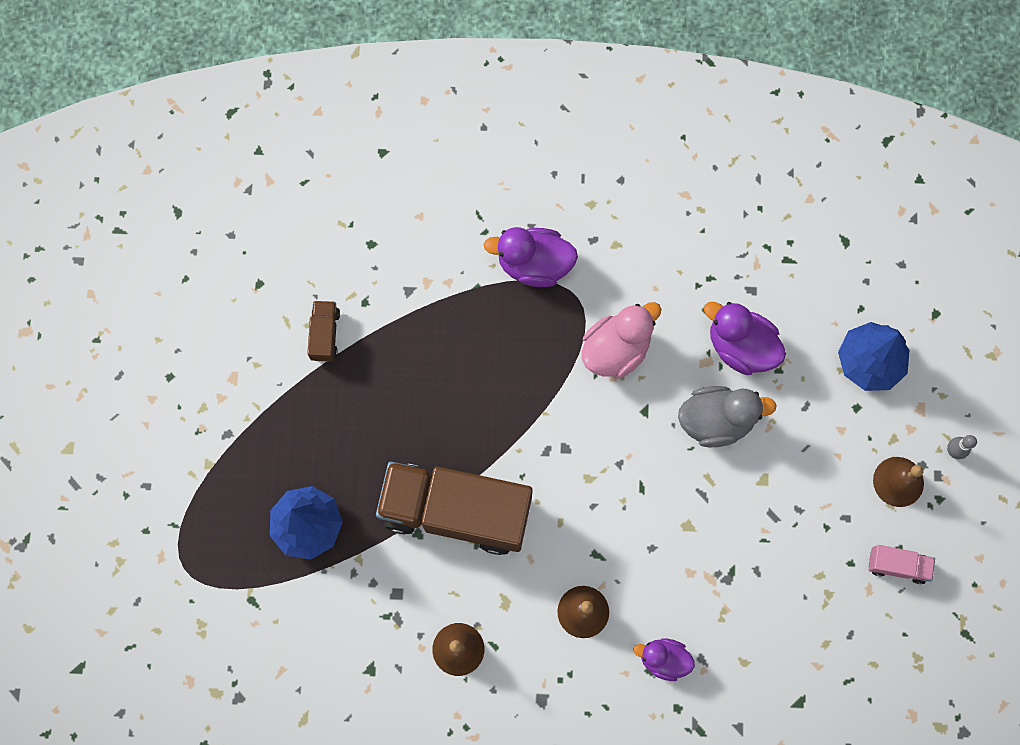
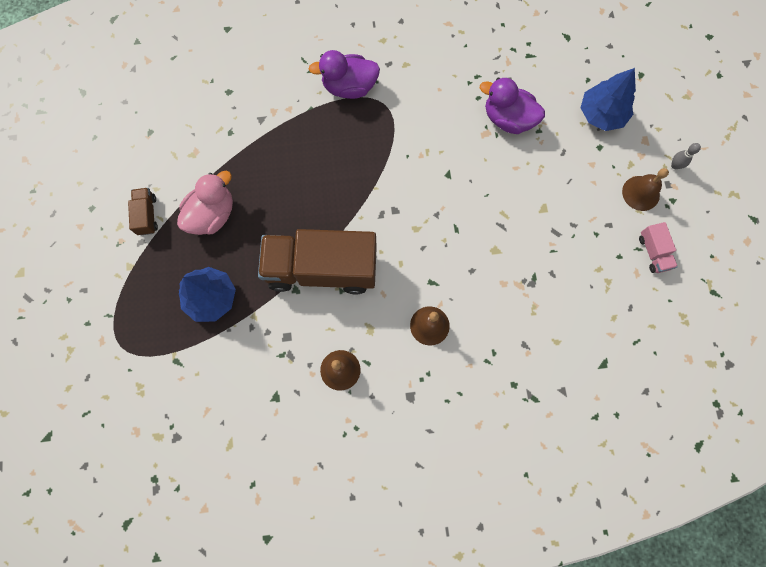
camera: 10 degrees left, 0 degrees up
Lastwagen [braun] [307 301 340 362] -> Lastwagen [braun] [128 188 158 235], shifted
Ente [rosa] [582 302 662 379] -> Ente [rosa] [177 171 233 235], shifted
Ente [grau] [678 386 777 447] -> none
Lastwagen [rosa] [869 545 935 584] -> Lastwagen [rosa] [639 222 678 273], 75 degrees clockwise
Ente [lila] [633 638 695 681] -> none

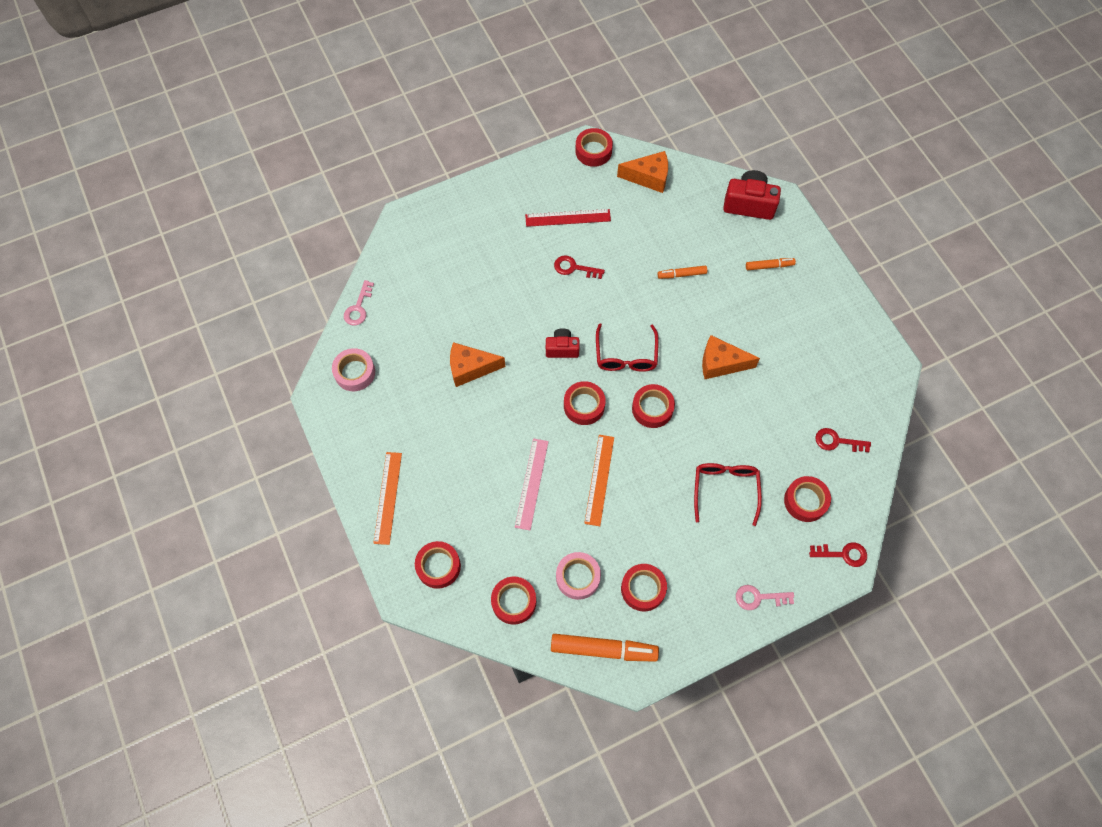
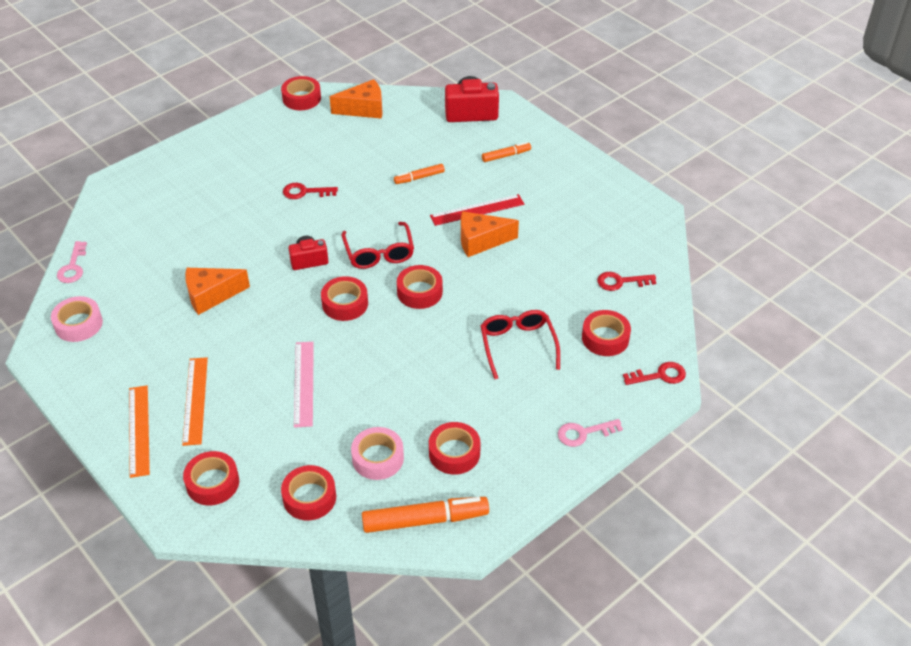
camera: 15 degrees left, 20 degrees down
Lineal [rot] [525 209 611 227] -> Lineal [rot] [430 194 524 226], shifted
Lineal [orange] [584 435 614 526] -> Lineal [orange] [182 357 208 446], shifted

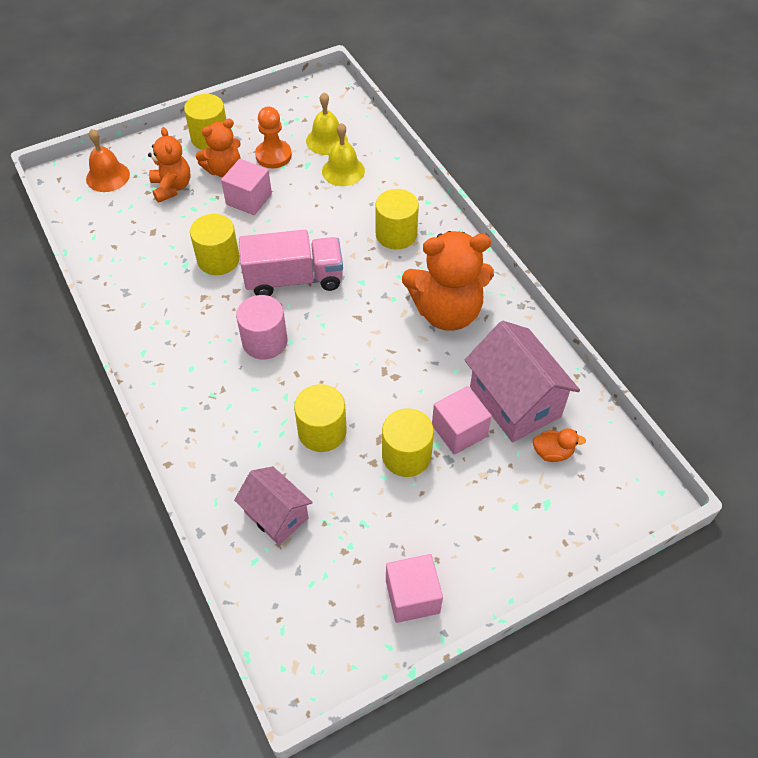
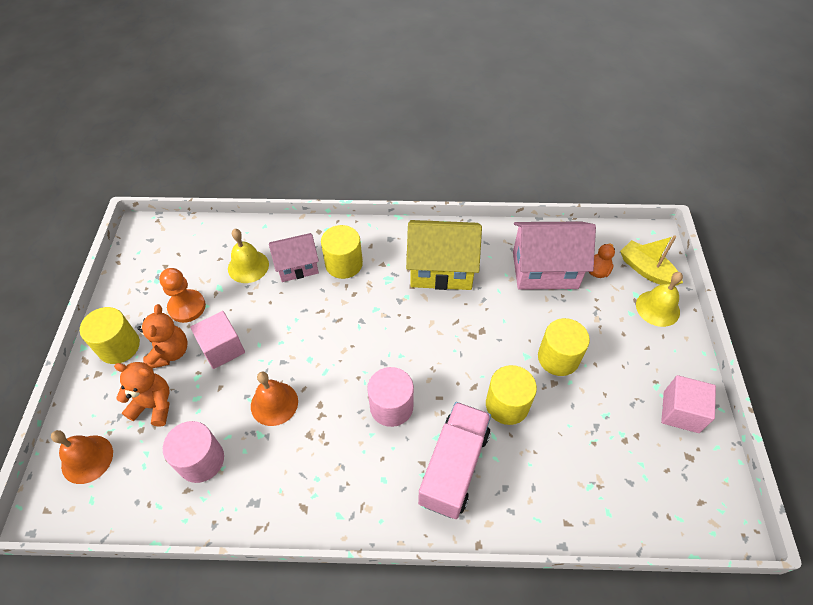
camera: 60 degrees left, 0 degrees up
Glocke [gelb] [306 92 348 155] -> Glocke [gelb] [636 272 683 327], shifted
Vollzylinder [gelb] [190 214 240 275] -> Glocke [orange] [251 372 298 426]
Lastwagen [rosa] [239 230 343 296] -> Lastwagen [rosa] [418 402 491 519], shifted
Teddybär [orange] [402 231 494 331] -> Haus [gelb] [406 220 482 290]
Kubus [rosa] [432 386 492 455] -> none
Haus [rosa] [234 466 313 545] -> Haus [rosa] [269 233 319 282], shifted
none -> Boot [gelb] [620 235 683 286]
none -> Vollzylinder [rosa] [163 421 224 483]

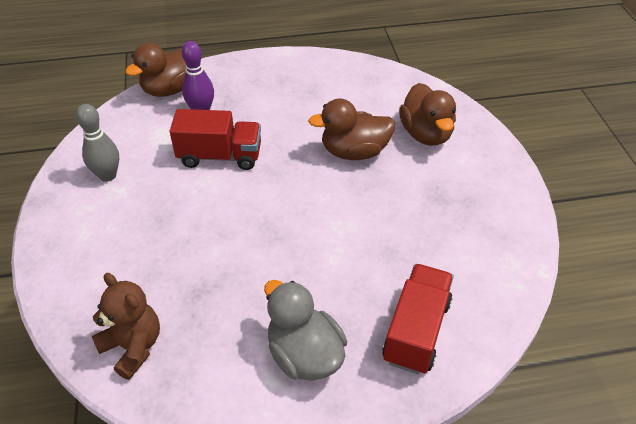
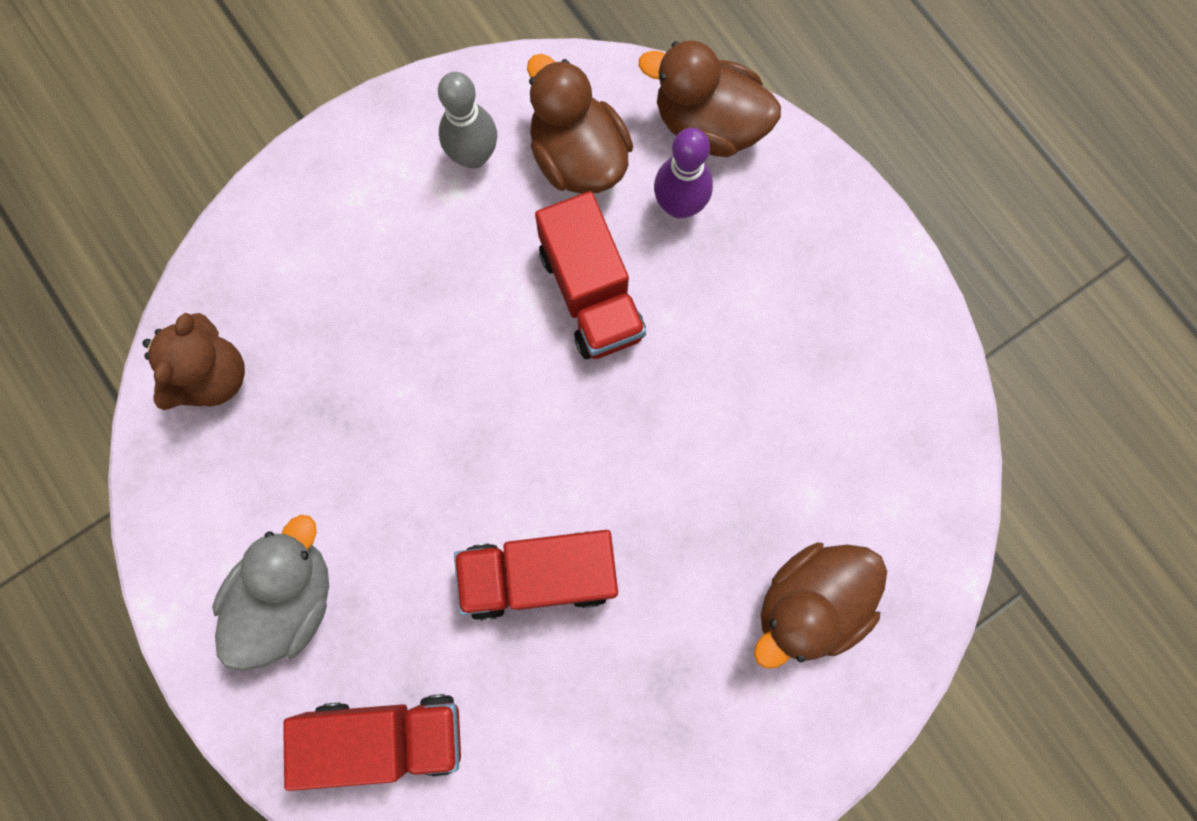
camera: 65 degrees right, 30 degrees up
Ente [braun] [308 98 395 160] -> Ente [braun] [527 54 633 194], shifted
none -> Lastwagen [rot] [454 530 618 621]

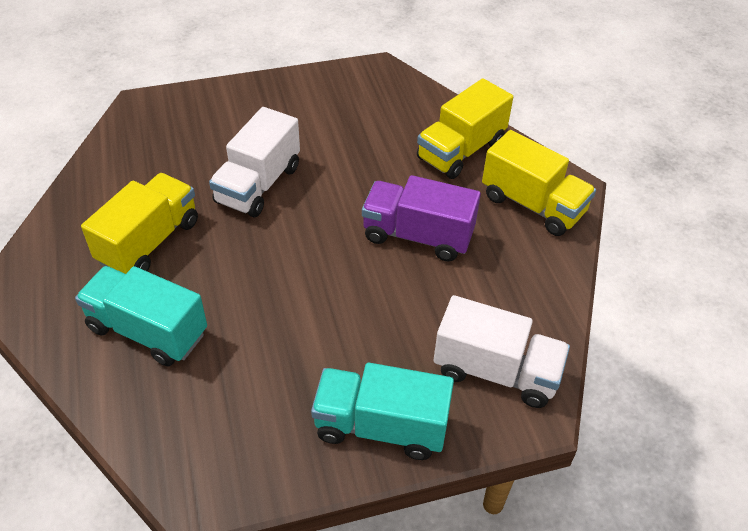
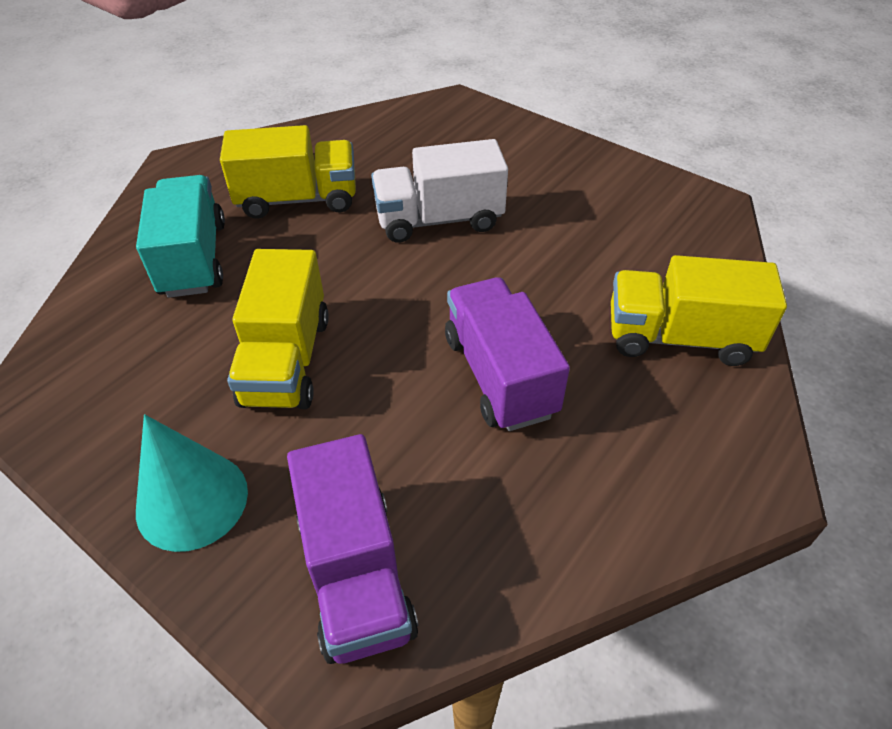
camera: 55 degrees right, 0 degrees up
Lastwagen [gelb] [482 130 596 236] -> Lastwagen [gelb] [227 249 329 409], shifted
Lastwagen [weiß] [434 295 570 408] -> Lastwagen [lila] [287 434 419 664]
Lastwagen [türkis] [311 363 454 460] -> Kegel [türkis] [136 414 248 552]

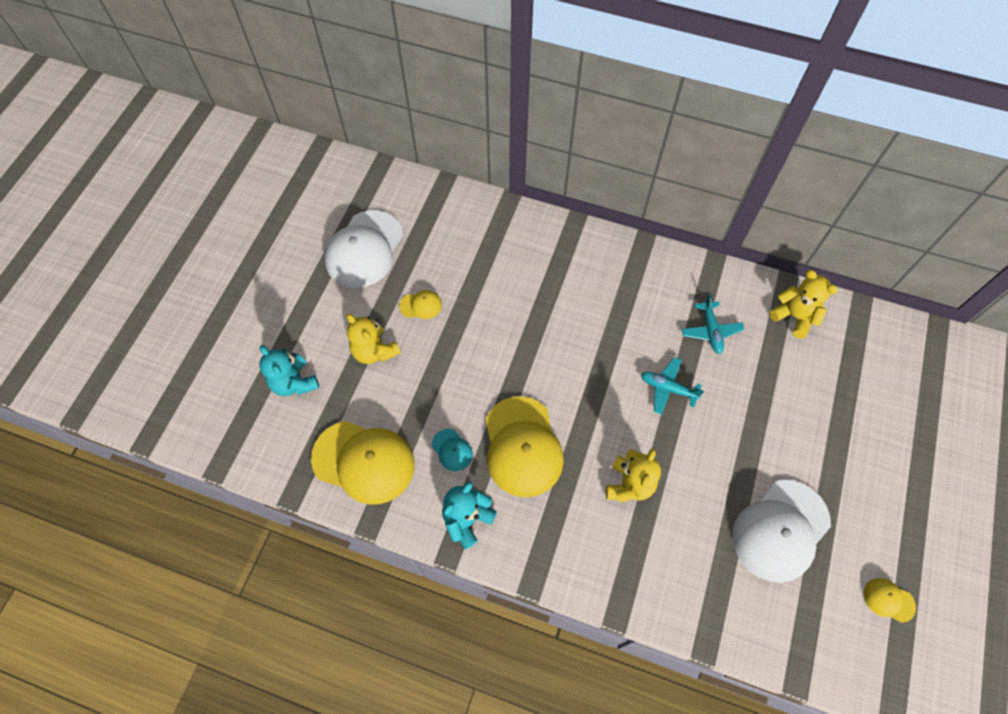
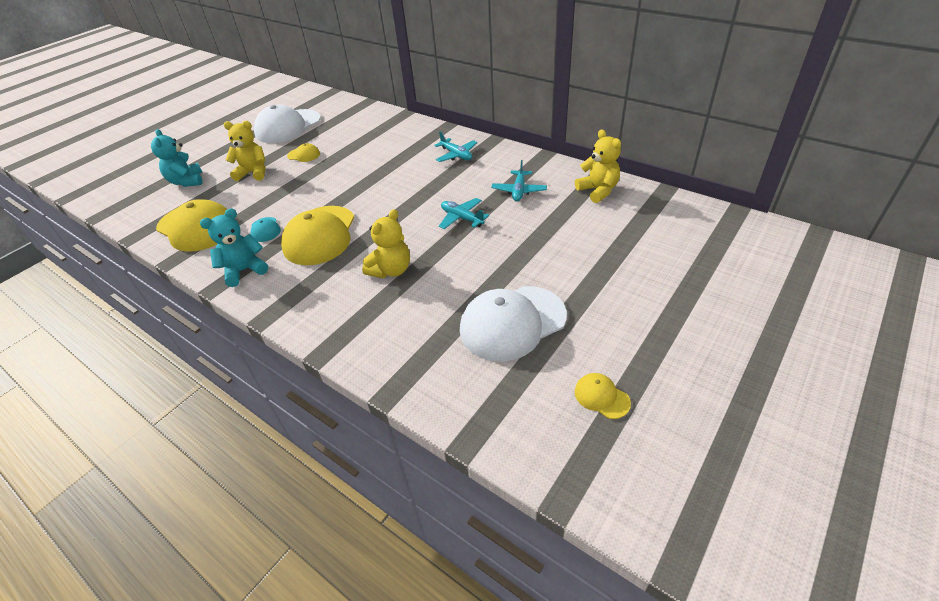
camera: 20 degrees right, 20 degrees down
Teddybär [gelb] [346 314 401 364] -> Teddybär [gelb] [224 121 265 181], 120 degrees clockwise
none -> Flugzeug [türkis] [434 132 477 162]

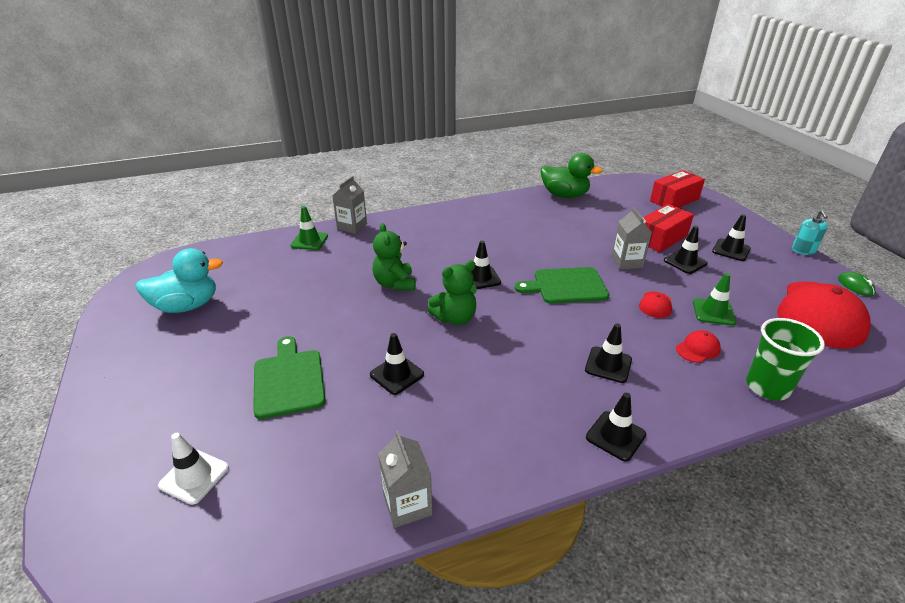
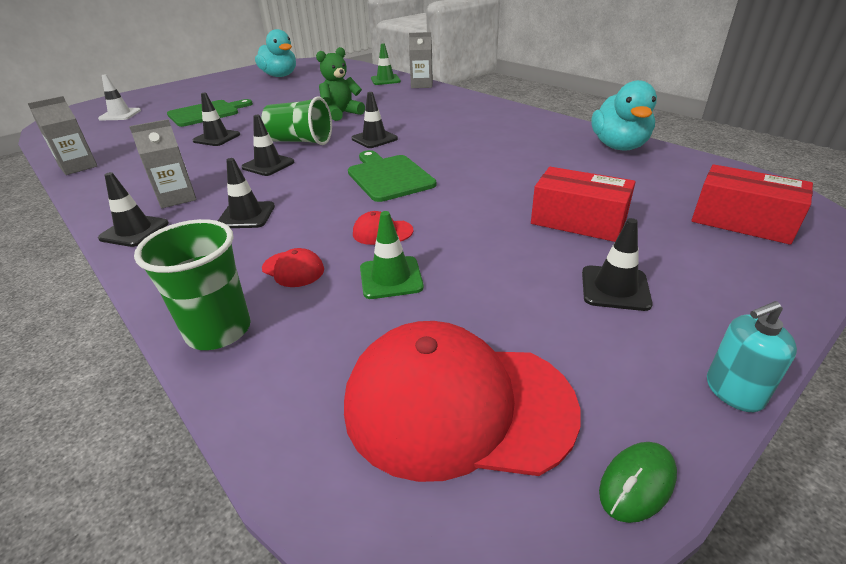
camera: 70 degrees right, 0 degrees up
Ente [grün] [541 153 603 198] -> Ente [türkis] [591 80 657 151]
Getränkekarton [grau] [612 207 652 270] -> Getränkekarton [grau] [129 119 197 208], shifted
Leitkegel [schwarz] [664 226 708 274] -> Leitkegel [schwarz] [241 115 294 176], shifted
Teddybär [grün] [428 260 477 325] -> Becher [grün] [261 96 332 145]

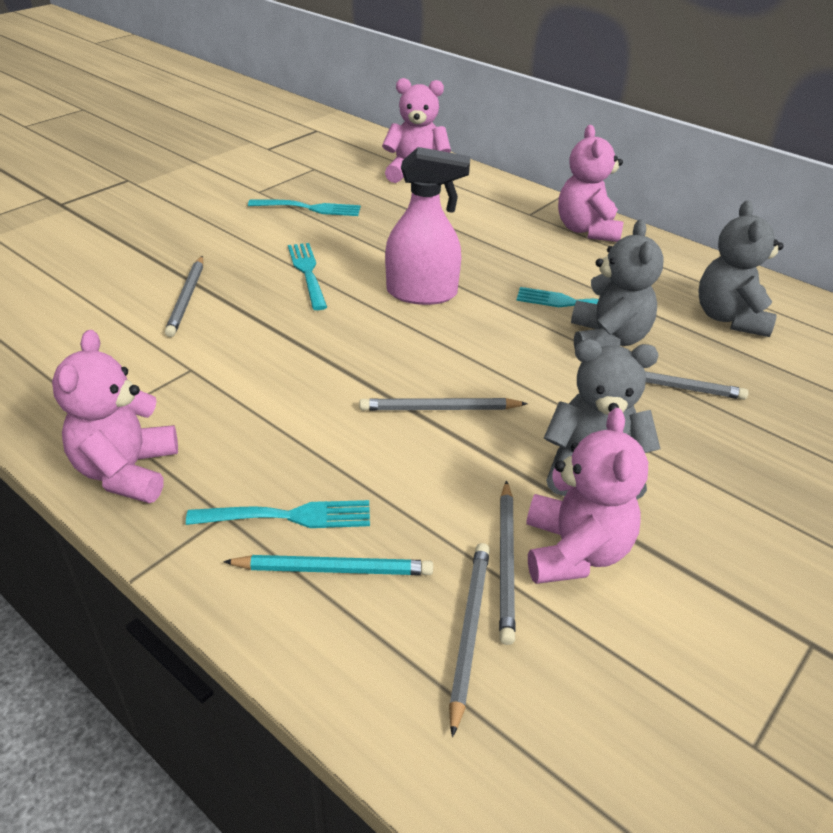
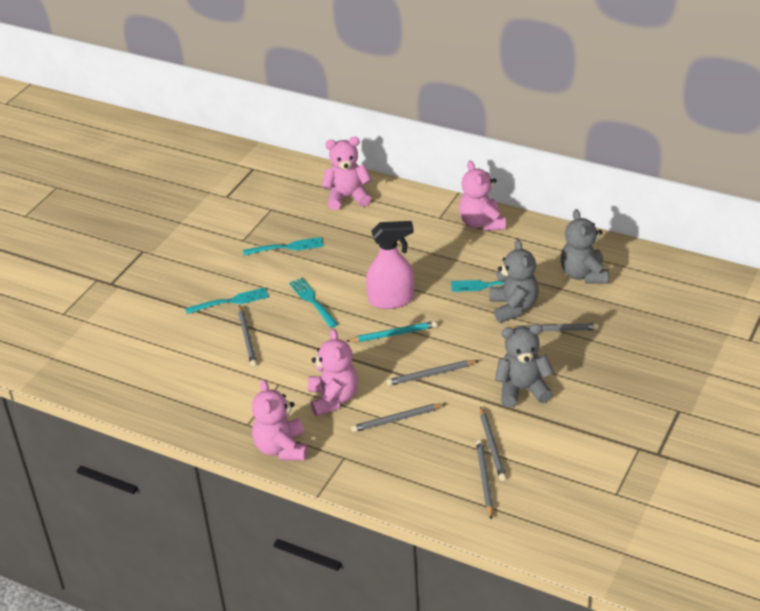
camera: 10 degrees left, 0 degrees up
Teddybär [rosa] [526 408 648 584] -> Teddybär [rosa] [308 329 358 416], shifted
Gabel [türkis] [186 500 370 528] -> Gabel [türkis] [185 287 269 314], shifted
Bleistift [türkis] [223 555 433 575] -> Bleistift [türkis] [346 321 437 342], shifted
none -> Bleistift [grau] [351 403 446 432]

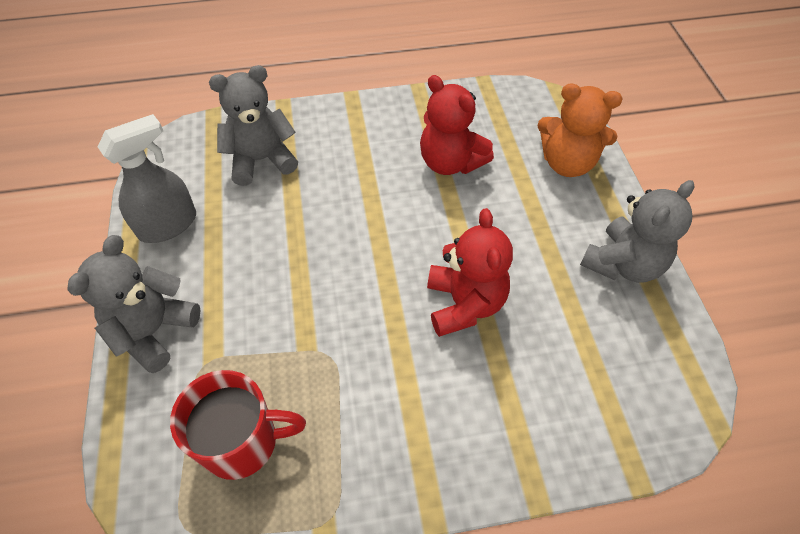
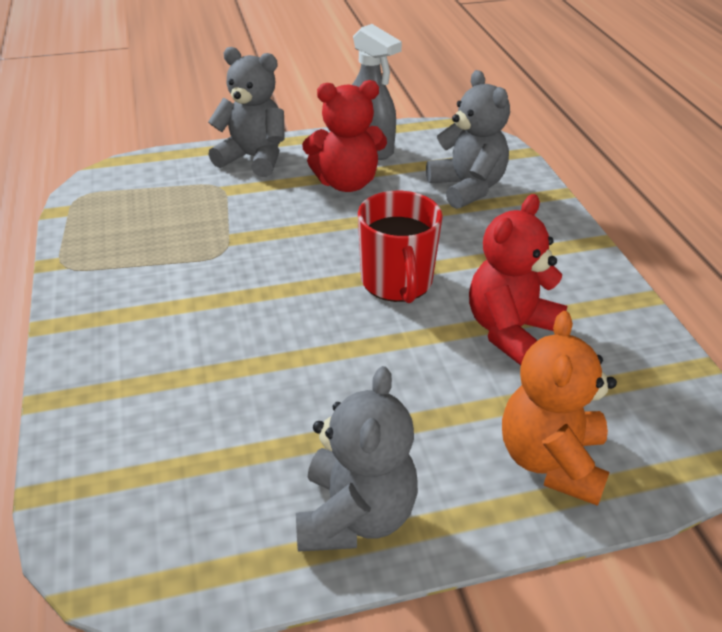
camera: 85 degrees right, 15 degrees down
Teddybär [grau] [580 180 695 283] -> Teddybär [grau] [296 366 418 552], 120 degrees counterclockwise
Teddybär [rot] [427 208 513 337] -> Teddybär [rot] [302 80 387 192], shifted
Tasse [rot] [170 370 306 480] -> Tasse [rot] [358 191 443 303], shifted

